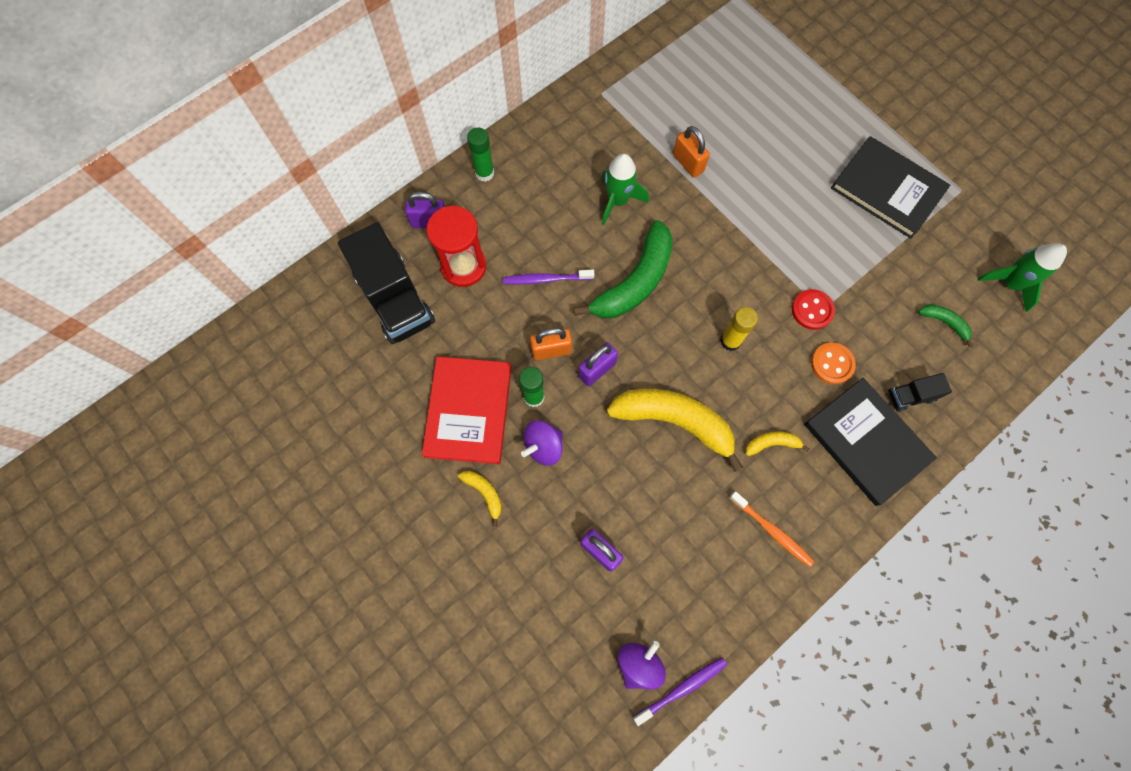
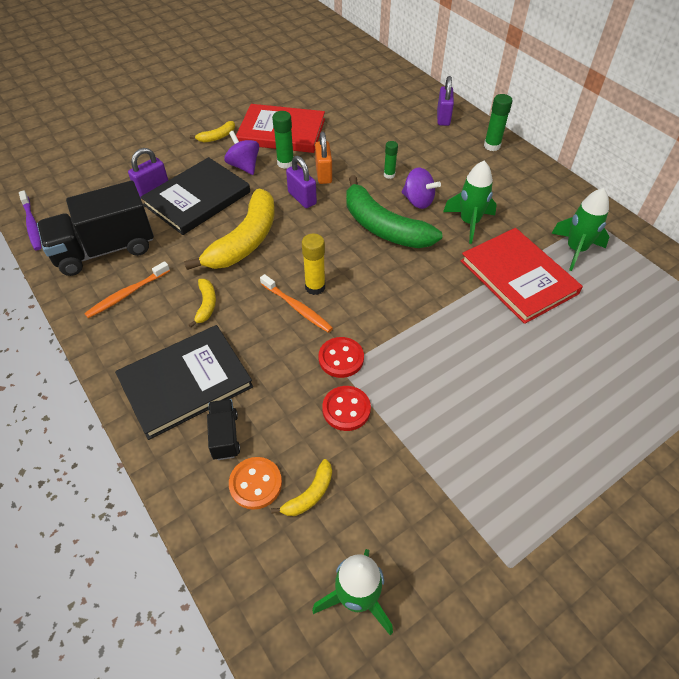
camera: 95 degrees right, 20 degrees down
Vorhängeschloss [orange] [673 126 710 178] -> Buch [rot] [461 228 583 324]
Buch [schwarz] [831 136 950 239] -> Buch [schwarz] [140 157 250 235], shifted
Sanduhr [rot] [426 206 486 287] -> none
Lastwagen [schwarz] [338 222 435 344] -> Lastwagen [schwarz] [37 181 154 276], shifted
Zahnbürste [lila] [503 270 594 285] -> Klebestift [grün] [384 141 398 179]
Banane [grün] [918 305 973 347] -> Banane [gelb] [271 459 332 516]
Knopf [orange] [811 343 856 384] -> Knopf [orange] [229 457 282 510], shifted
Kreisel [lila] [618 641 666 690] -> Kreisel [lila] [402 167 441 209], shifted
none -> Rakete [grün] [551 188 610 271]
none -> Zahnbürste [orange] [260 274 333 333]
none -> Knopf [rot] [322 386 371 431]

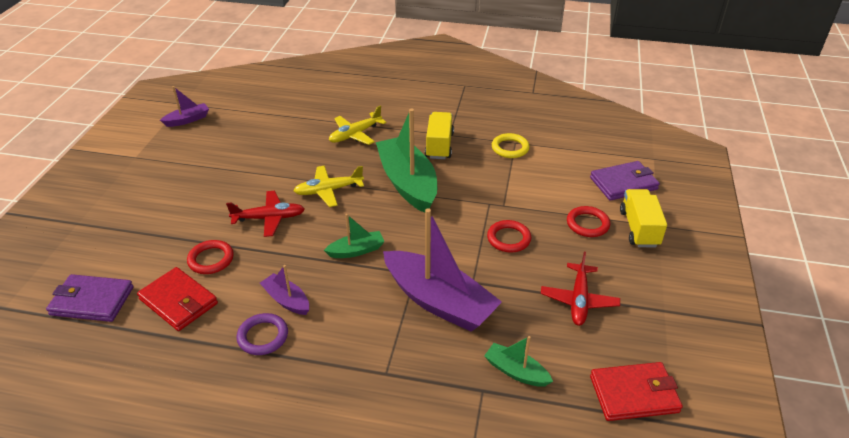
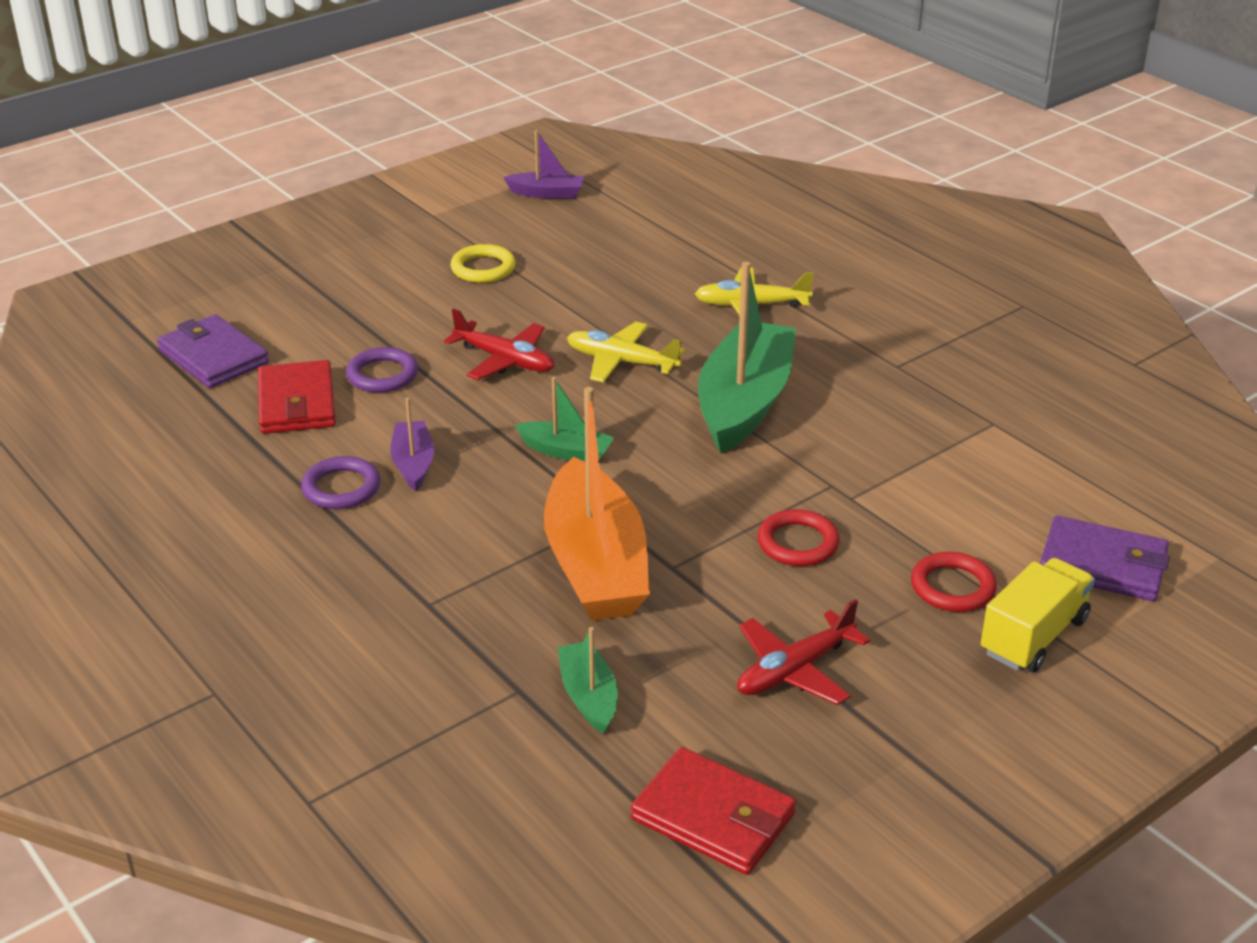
camera: 40 degrees right, 5 degrees down
Lastwagen [gelb] [425 112 454 159] -> none
Ring [gelb] [492 133 529 158] -> Ring [gelb] [450 244 516 283], shifted
Boot [lila] [383 208 502 332] -> Boot [orange] [544 387 650 621]
Ring [rot] [187 240 234 274] -> Ring [lila] [346 347 418 393]

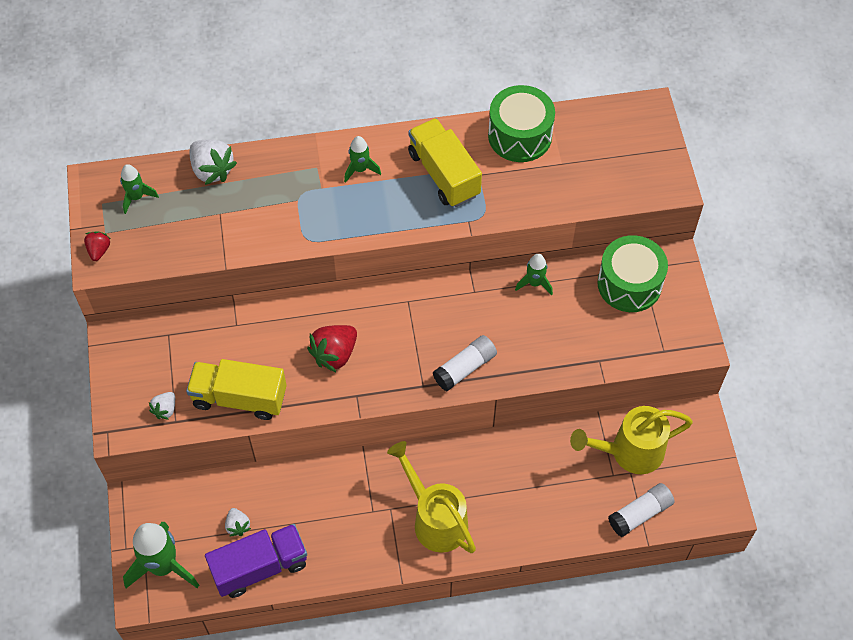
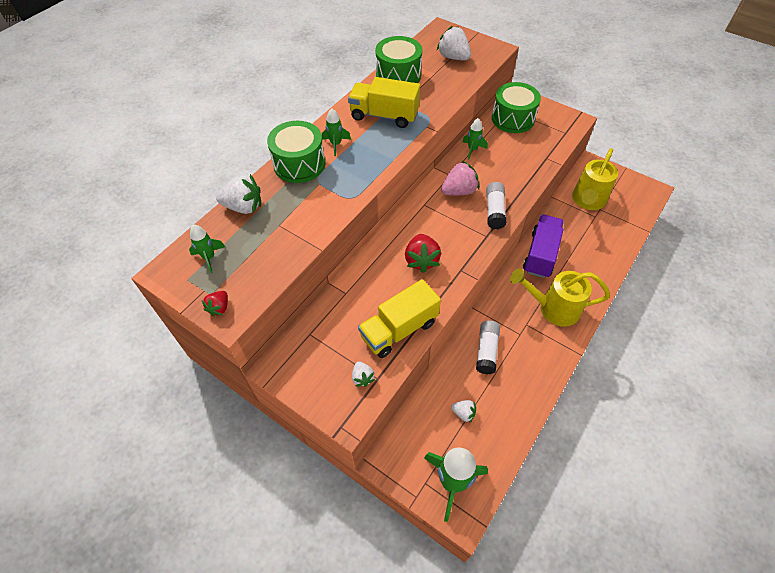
camera: 45 degrees left, 5 degrees down
Erdbeere [rot] [84 231 110 261] -> Erdbeere [rot] [201 291 228 317], 120 degrees counterclockwise
Klebestift [weiß] [608 483 675 537] -> Klebestift [weiß] [476 321 500 374], shifted
Lastwagen [lila] [205 524 307 598] -> Lastwagen [lila] [523 214 564 278], shifted
none -> Erdbeere [weiß] [437 26 471 60]
none -> Trommel [grün] [267 121 325 183]
none -> Erdbeere [rosa] [441 161 479 195]

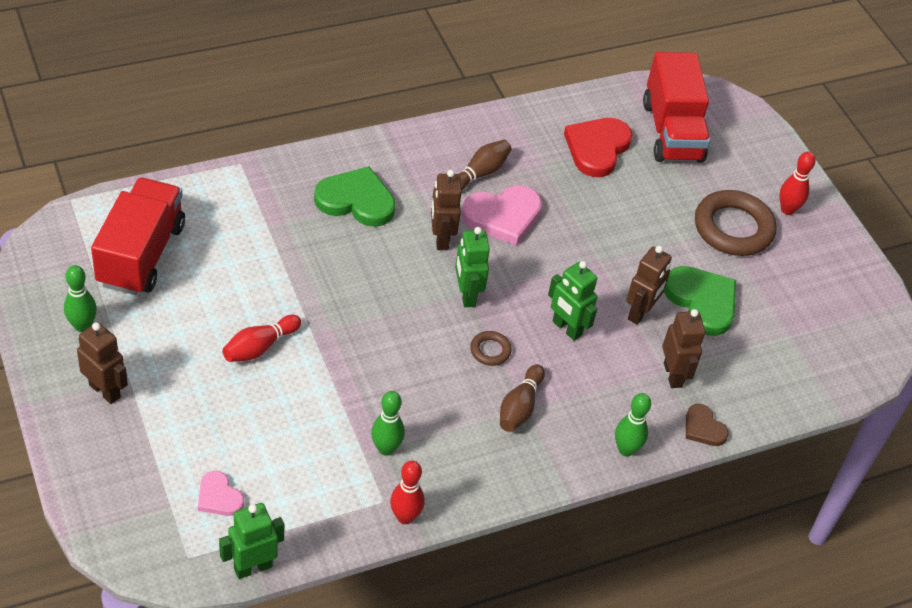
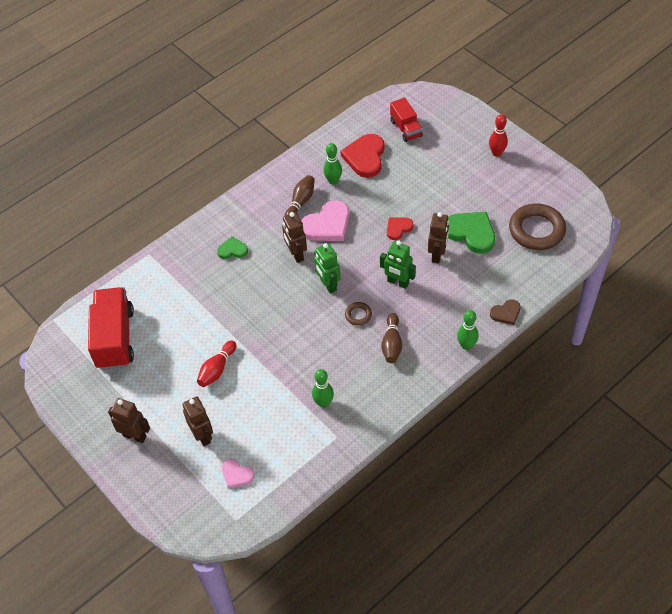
camera: 10 degrees left, 5 degrees up
Lastwagen [rot] [643 52 710 163] -> Lastwagen [rot] [390 98 423 142], x0.57
Herz [grün] [314 166 396 227] -> Herz [grün] [217 236 248 259], x0.55
Ring [braun] [695 190 776 256] -> Ring [braun] [509 204 566 250], shifted
Bowlingkegel [grün] [64 265 97 332] -> Bowlingkegel [grün] [323 143 342 185], shifted
Roboter [braun] [662 309 705 388] -> Roboter [braun] [183 396 213 446], shifted
Herz [braun] [686 404 729 446] -> Herz [braun] [490 299 521 325], 60 degrees counterclockwise
Bowlingkegel [rot] [390 460 425 524] -> none
Roboter [grün] [219 503 284 579] -> none
none -> Herz [rot] [387 217 414 240]

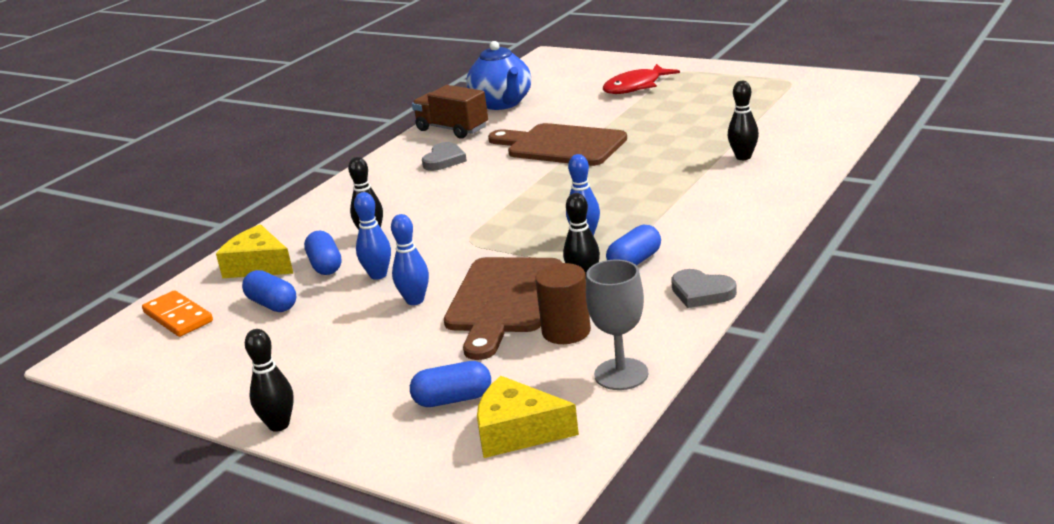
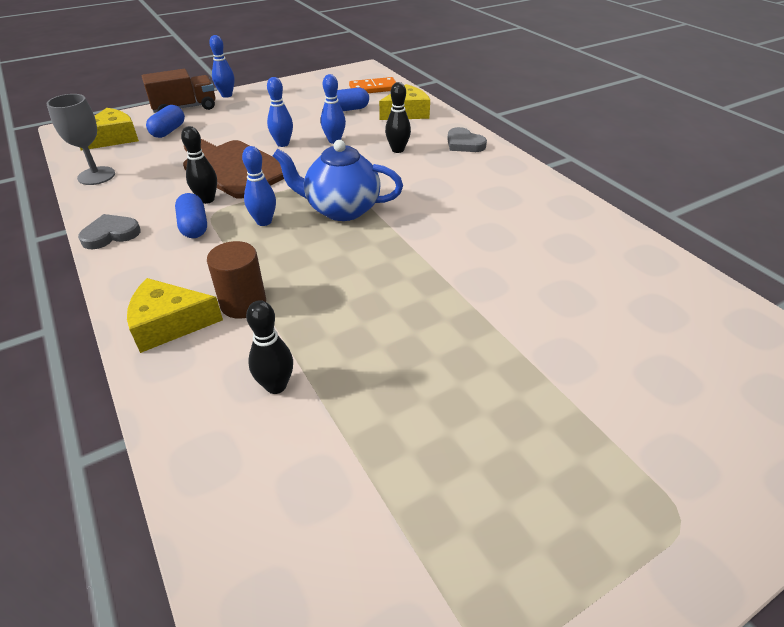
camera: 115 degrees right, 15 degrees up
Teekanne [blau] [466 41 531 110] -> Teekanne [blau] [273 140 403 221], shifted
Fisch [rot] [603 64 680 94] -> none
Lastwagen [braun] [412 85 488 139] -> Lastwagen [braun] [142 69 215 113], shifted
Schneidebrett [braun] [488 123 627 166] -> none
Herz [grau] [422 142 467 171] -> Herz [grau] [447 127 487 152], shifted
Kapsel [blau] [304 231 341 275] -> none
Vollzylinder [braun] [535 263 591 344] -> Vollzylinder [braun] [207 241 266 319], shifted
Bowlingkegel [schwarz] [245 329 294 432] -> Bowlingkegel [blau] [209 35 235 98]
none -> Käse [gelb] [127 278 223 353]

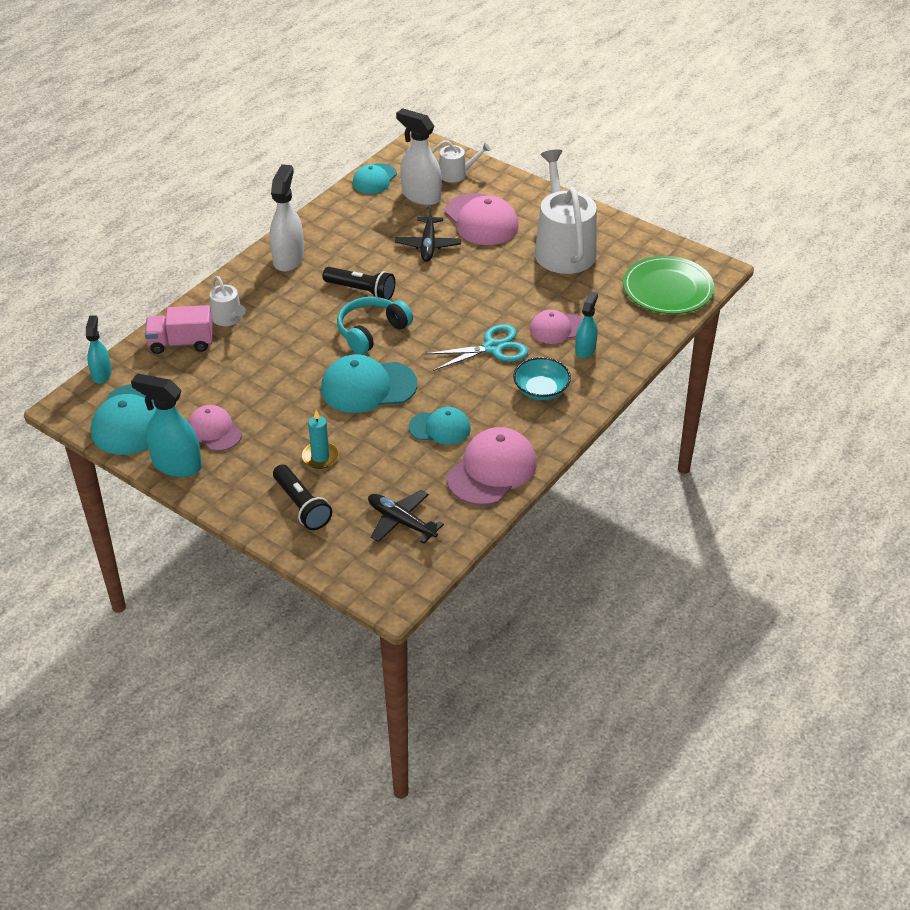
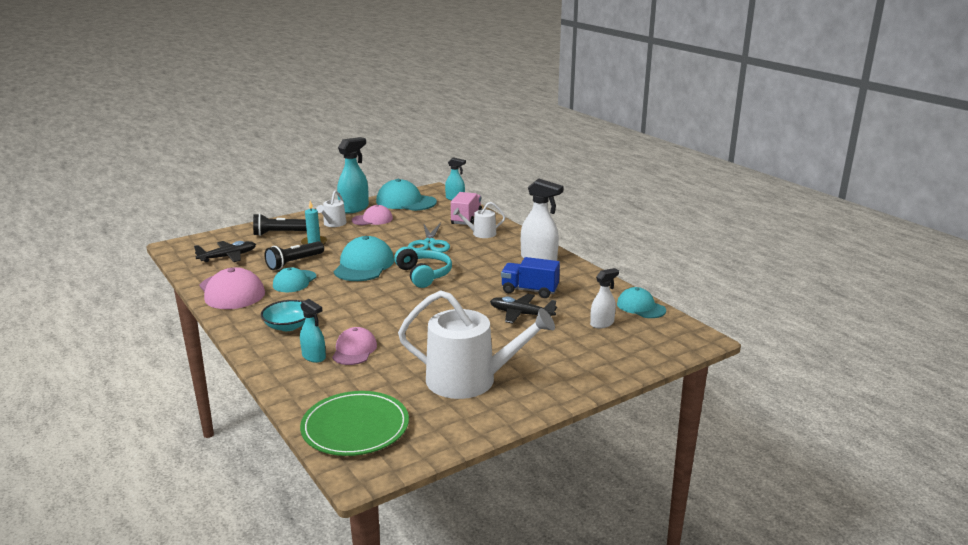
camera: 110 degrees right, 20 degrees down
Sprühflasche [weiß] [396 108 442 206] -> Sprühflasche [weiß] [590 268 619 329], x0.61
Gießkanne [weiß] [432 140 491 183] -> Gießkanne [weiß] [316 190 347 227], shifted
Kappe [rosa] [445 193 519 245] -> none
Taschenlampe [schwarz] [323 267 395 300] -> Taschenlampe [schwarz] [264 241 324 270], shifted
Schere [türkis] [425 324 528 371] -> Schere [türkis] [408 223 450 252], shifted
none -> Lastwagen [blau] [501 257 560 298]

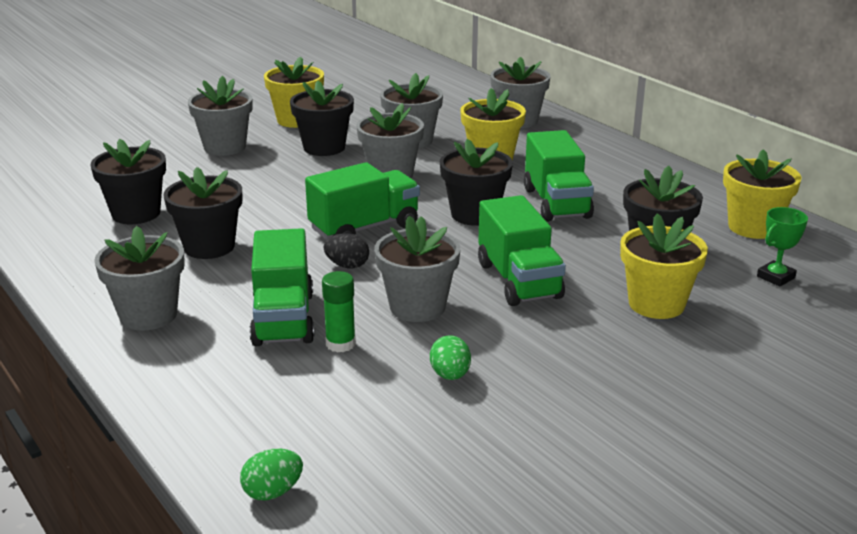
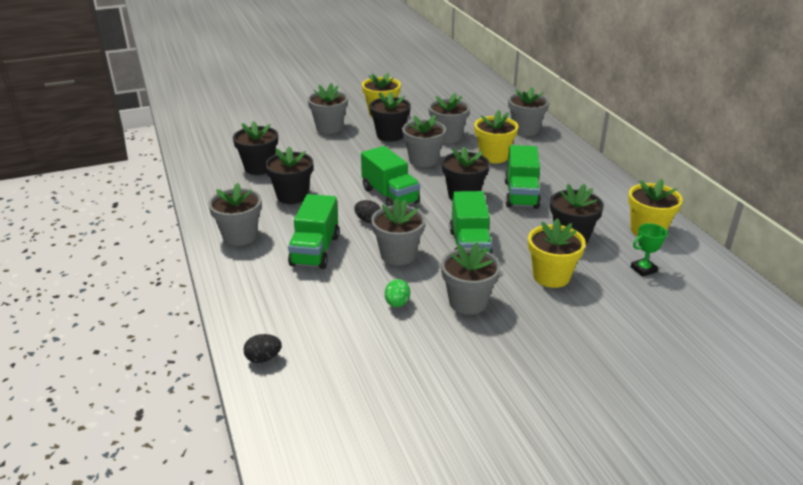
camera: 15 degrees right, 5 degrees up
Lastwagen [grün] [305 162 420 240] -> Lastwagen [grün] [361 146 420 206], 75 degrees clockwise
Klebestift [grün] [322 271 356 353] -> none
Ei [grün] [240 449 303 501] -> Ei [schwarz] [244 334 282 363]
none -> Blumentopf [grau] [441 243 501 315]

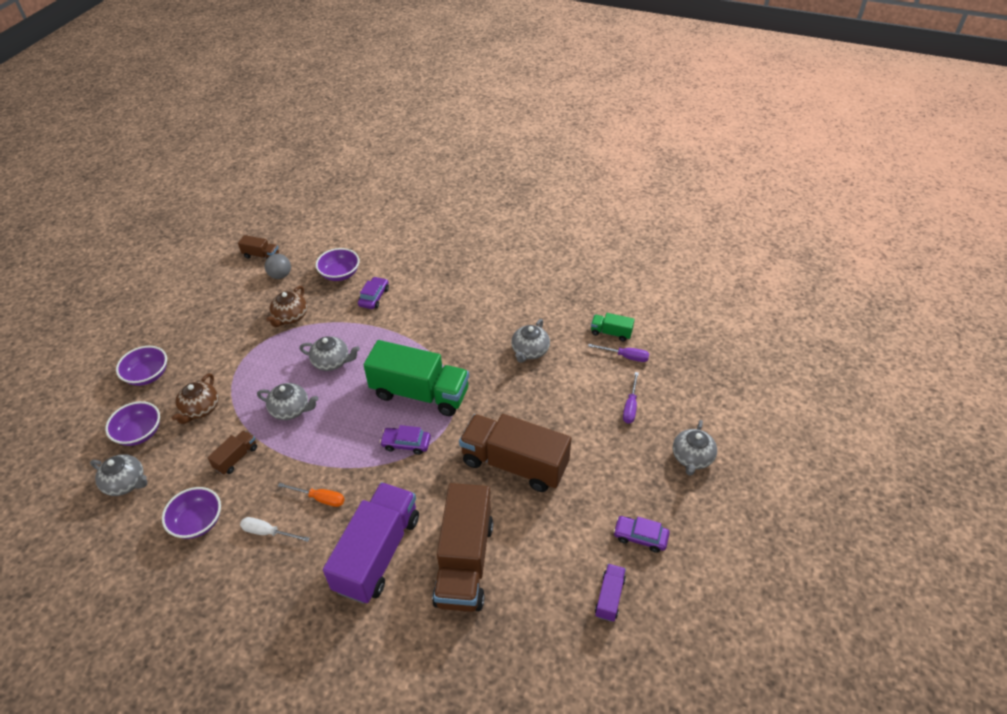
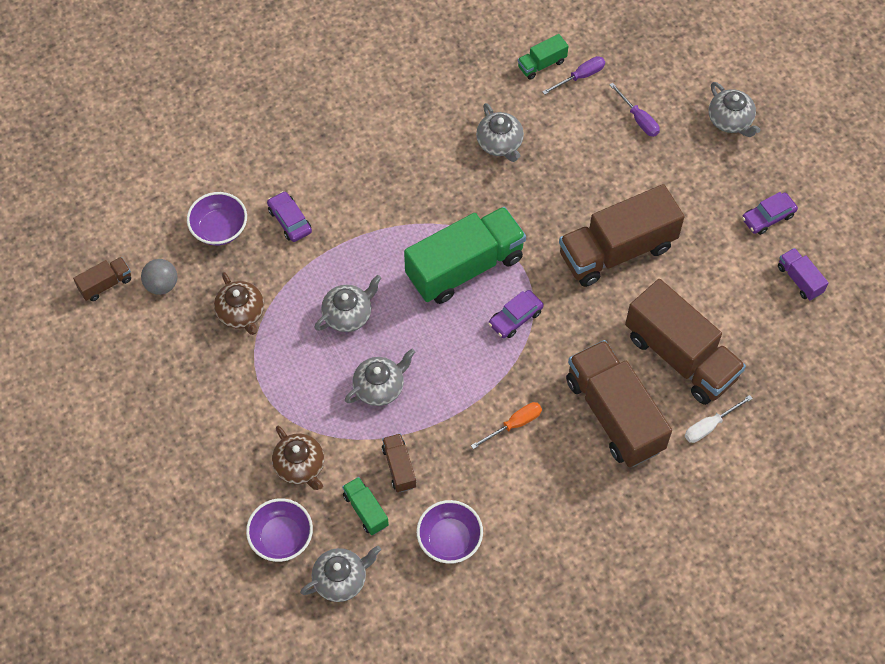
camera: 50 degrees left, 15 degrees up
Schüssel [lila] [116 346 167 386] -> none
Lastwagen [lila] [323 482 419 604] -> Lastwagen [braun] [566 340 672 467]
Schraubenzieher [weiß] [240 517 310 542] -> Schraubenzieher [weiß] [685 395 753 443], shifted
none -> Lastwagen [grün] [342 477 389 535]

